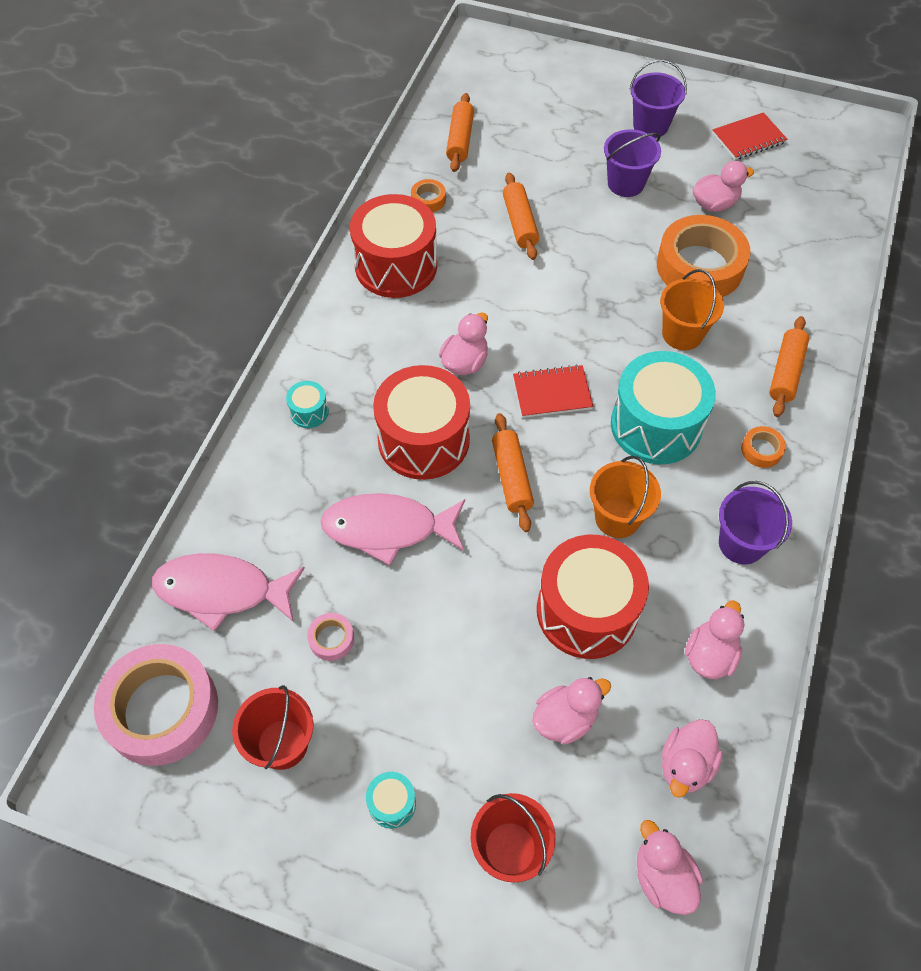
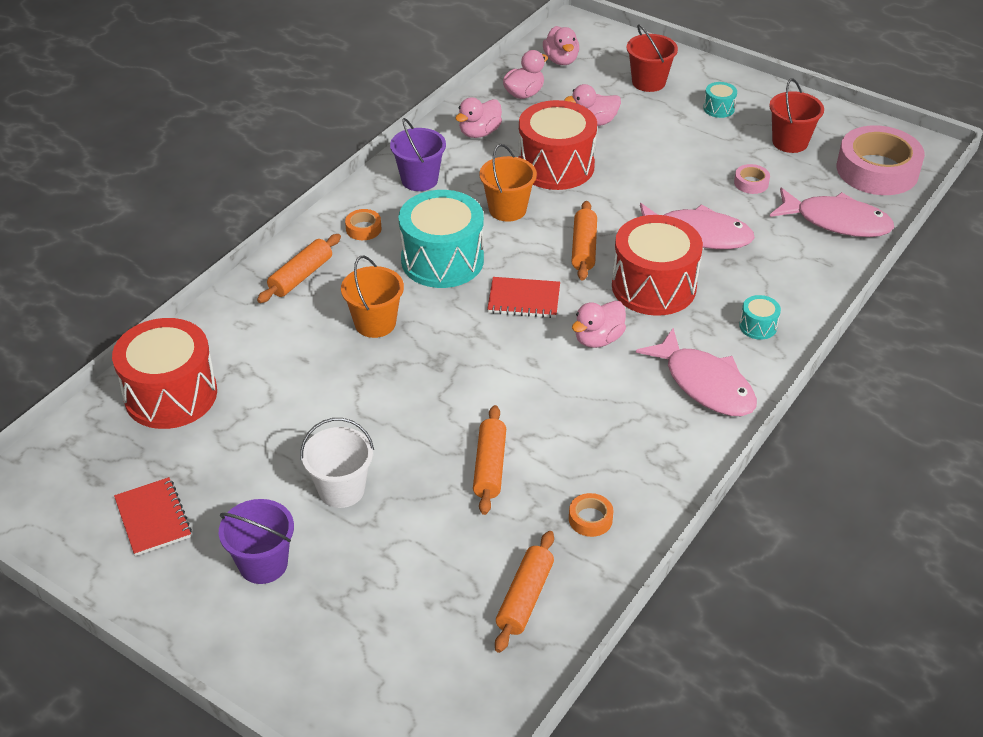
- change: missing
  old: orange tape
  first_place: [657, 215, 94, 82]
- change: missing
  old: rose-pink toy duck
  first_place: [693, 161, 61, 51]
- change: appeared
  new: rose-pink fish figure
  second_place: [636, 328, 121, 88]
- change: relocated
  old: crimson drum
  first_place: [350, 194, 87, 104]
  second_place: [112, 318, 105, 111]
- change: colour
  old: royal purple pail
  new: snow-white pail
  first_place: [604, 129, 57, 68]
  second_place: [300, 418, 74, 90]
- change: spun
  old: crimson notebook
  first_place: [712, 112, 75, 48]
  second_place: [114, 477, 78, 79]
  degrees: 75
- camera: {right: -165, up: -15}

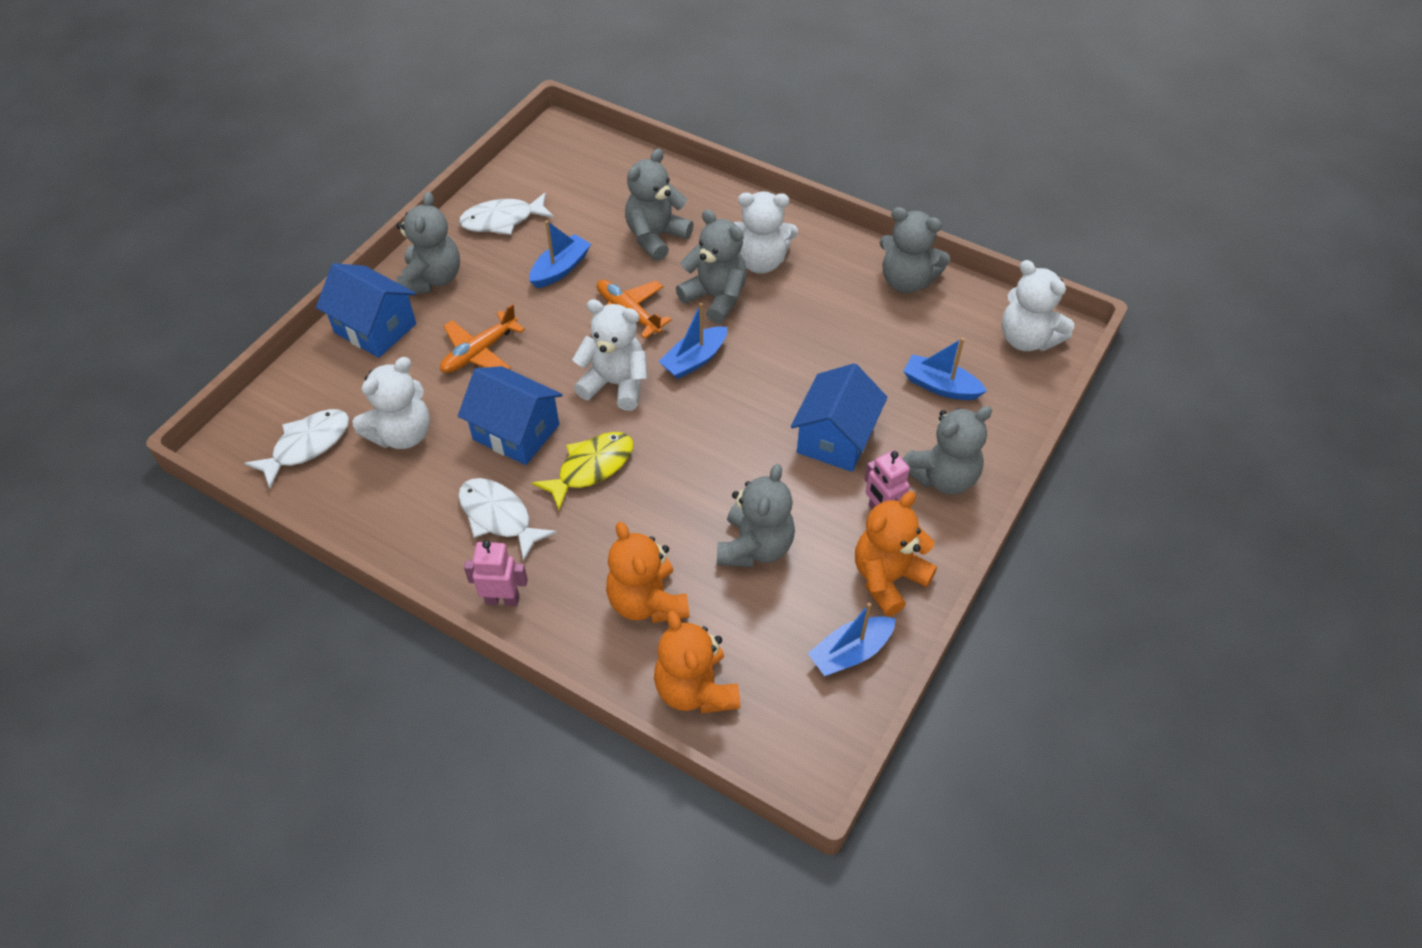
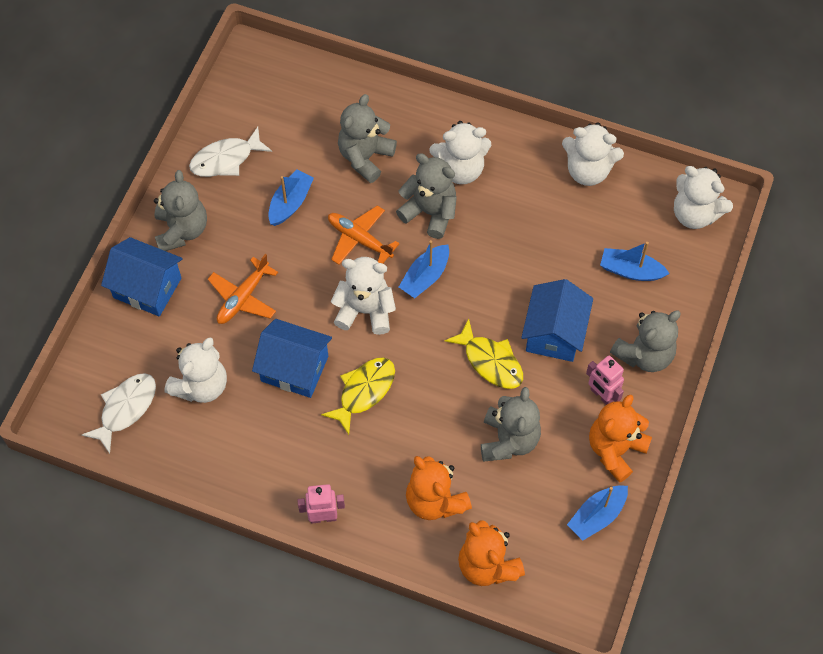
- change: missing
  old: snow-white fish figure
  first_place: [458, 478, 99, 84]
- change: appeared
  new: bright yellow fish figure
  second_place: [444, 319, 79, 70]
- change: colour
  old: ash-grey teddy
  new: snow-white teddy
  first_place: [880, 207, 70, 86]
  second_place: [562, 122, 62, 64]
- camera: {right: -10, up: 10}

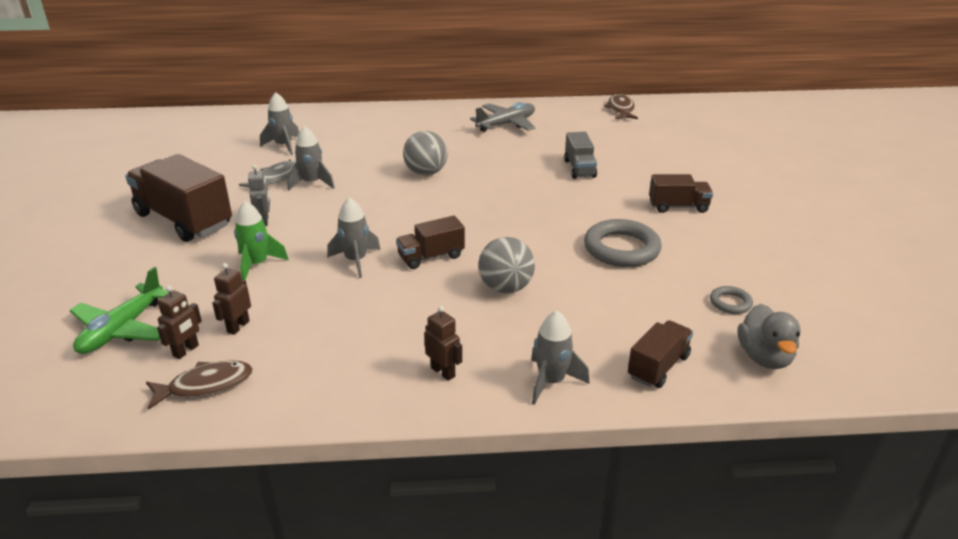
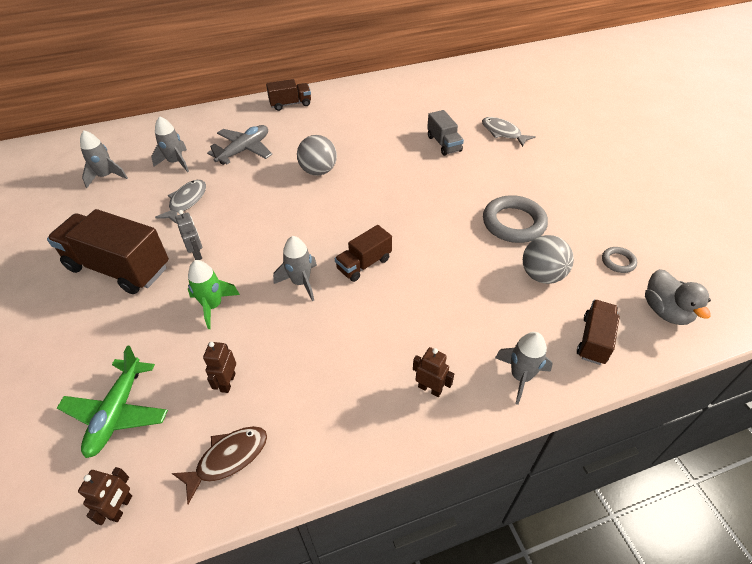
- change: missing
  old: dark brown fish figure
  first_place: [604, 94, 34, 25]
- change: appeared
  new: ash-grey fish figure
  second_place: [482, 117, 54, 30]
- change: relocated
  old: dark brown robot figure
  first_place: [157, 286, 45, 73]
  second_place: [78, 467, 54, 58]
- change: relocated
  old: ash-grey toy rocket
  first_place: [287, 126, 48, 65]
  second_place: [80, 130, 48, 58]
- change: relocated
  old: ash-grey toy plane
  first_place: [470, 102, 65, 30]
  second_place: [207, 125, 65, 40]
- change: relocated
  old: ash-grey sphere
  first_place: [478, 237, 57, 56]
  second_place: [523, 235, 51, 49]
- change: relocated
  old: dark brown lorry
  first_place: [649, 174, 64, 39]
  second_place: [266, 79, 45, 32]
- camera: {right: -15, up: 15}

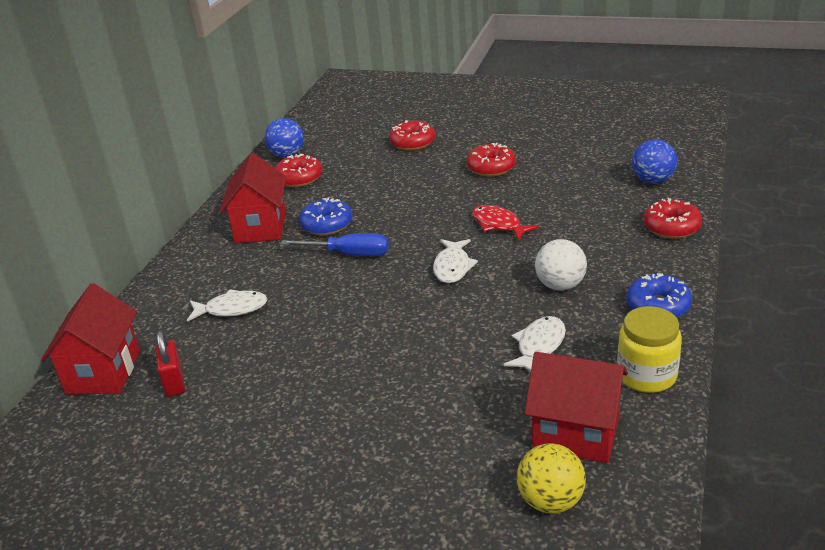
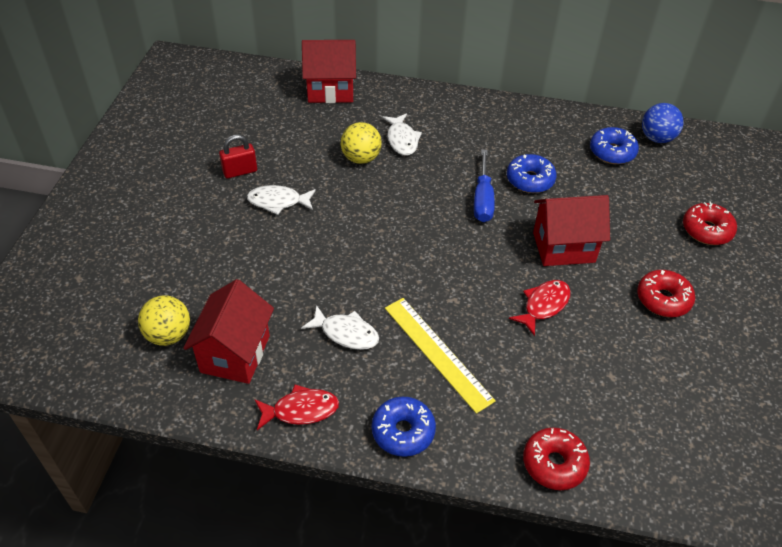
- change: missing
  old: cobalt sphere
  first_place: [632, 139, 45, 45]
- change: appeared
  new: bright yellow sphere
  second_place: [341, 122, 41, 42]
- change: relocated
  old: crimson padlock
  first_place: [156, 331, 29, 66]
  second_place: [219, 135, 38, 43]
- change: relocated
  old: crimson house
  first_place: [219, 153, 68, 90]
  second_place: [533, 195, 77, 71]
- change: relocated
  old: snow-white fish figure
  first_place: [433, 239, 45, 44]
  second_place: [247, 185, 69, 30]
- change: exchanged
  old: snow-white sphere
  new: bright yellow measuring stick
  first_place: [535, 239, 52, 52]
  second_place: [385, 298, 111, 116]
- change: exchanged
  old: bright yellow jar
  new: crimson fish figure
  first_place: [617, 306, 65, 87]
  second_place: [254, 384, 85, 46]
- change: colour
  old: crimson doughnut
  new: cobalt doughnut
  first_place: [275, 154, 47, 33]
  second_place: [590, 127, 49, 37]
- camera: {right: 80, up: 15}

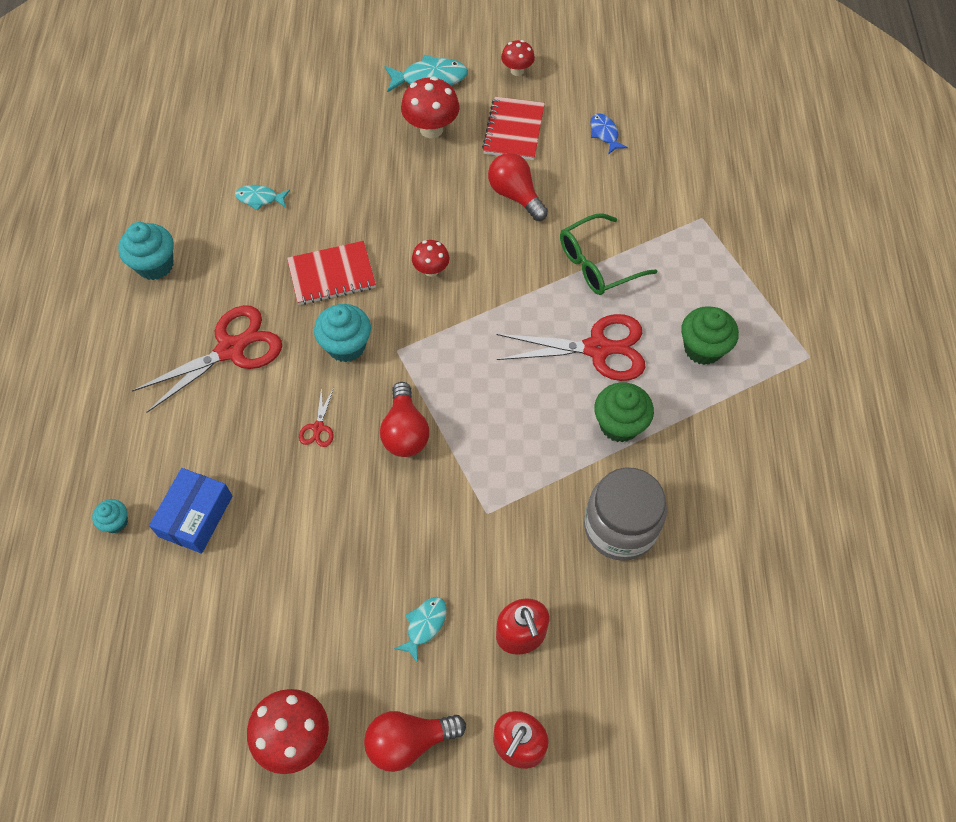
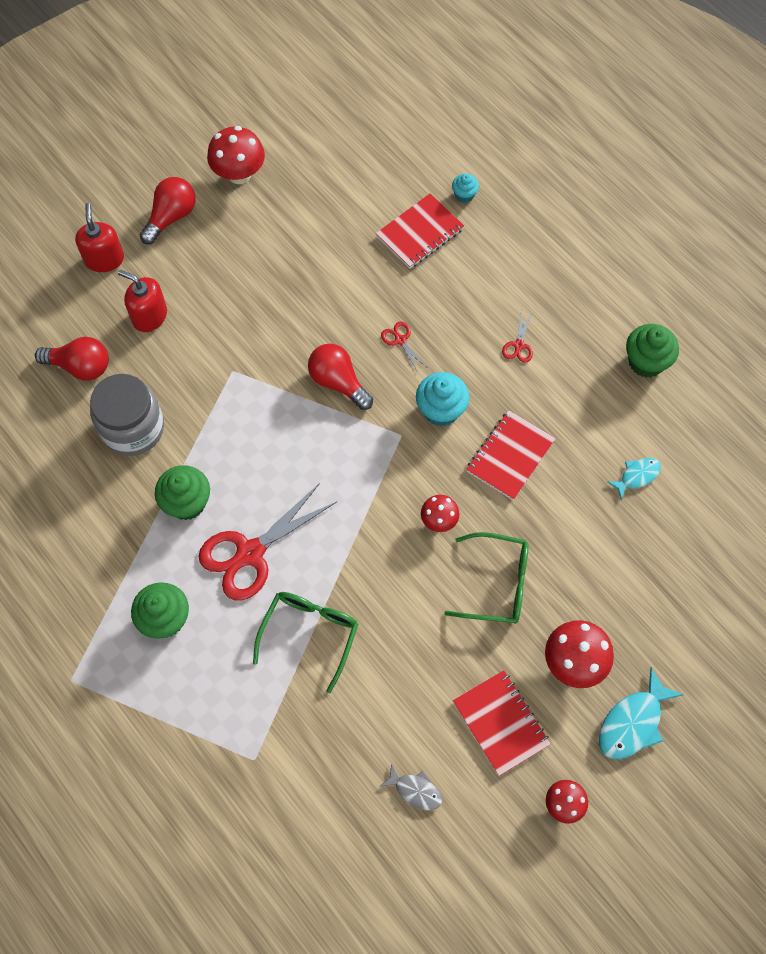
- change: missing
  old: aqua fish figure
  first_place: [394, 597, 53, 66]
- change: appeared
  new: emerald eyeglasses
  second_place: [444, 532, 85, 92]
- change: relocated
  old: crimson light bulb
  first_place: [488, 153, 60, 68]
  second_place: [35, 337, 74, 43]
- change: exchanged
  old: cobalt parcel
  new: crimson notebook
  first_place: [149, 468, 84, 85]
  second_place: [376, 193, 88, 76]
- change: colour
  old: aqua cupcake
  new: emerald cupcake
  first_place: [118, 222, 56, 58]
  second_place: [626, 324, 53, 54]
- change: colour
  old: cobalt fish figure
  new: ash-grey fish figure
  first_place: [590, 113, 38, 41]
  second_place: [380, 763, 62, 47]
- change: size
  old: crimson scissors
  first_place: [132, 305, 150, 108]
  second_place: [502, 312, 31, 51]
  factor: 0.43
- camera: {right: 140, up: 5}

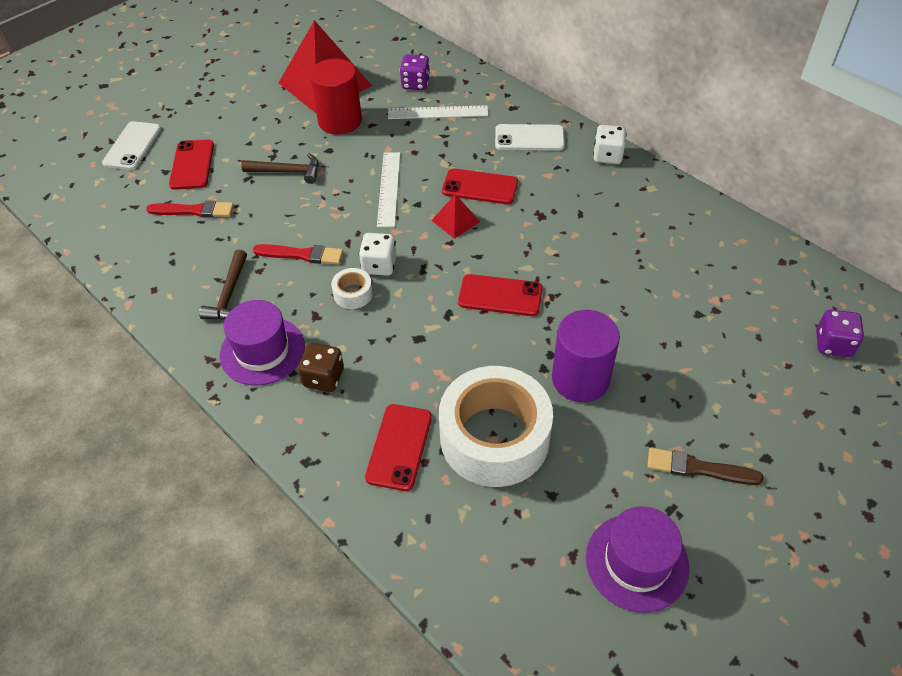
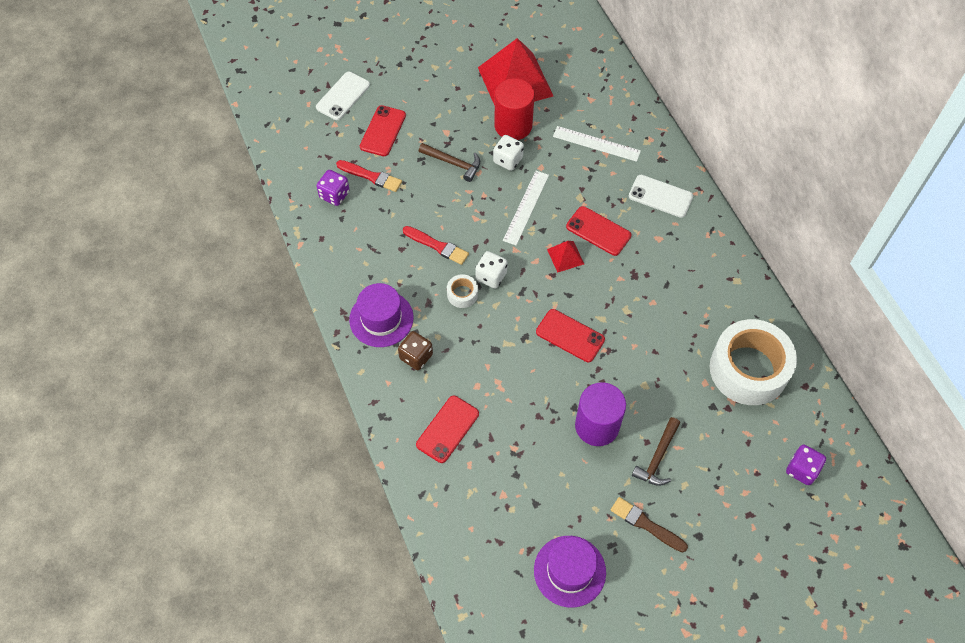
- change: relocated
  old: dark brown hammer
  first_place: [199, 250, 48, 70]
  second_place: [632, 417, 48, 69]
- change: relocated
  old: royal purple dice
  first_place: [400, 54, 30, 36]
  second_place: [317, 170, 33, 36]
- change: relocated
  old: snow-white tape
  first_place: [439, 366, 114, 121]
  second_place: [710, 319, 87, 86]
- change: relocated
  old: snow-white dice
  first_place: [593, 125, 34, 39]
  second_place: [493, 135, 31, 36]
- camera: {right: 20, up: 10}

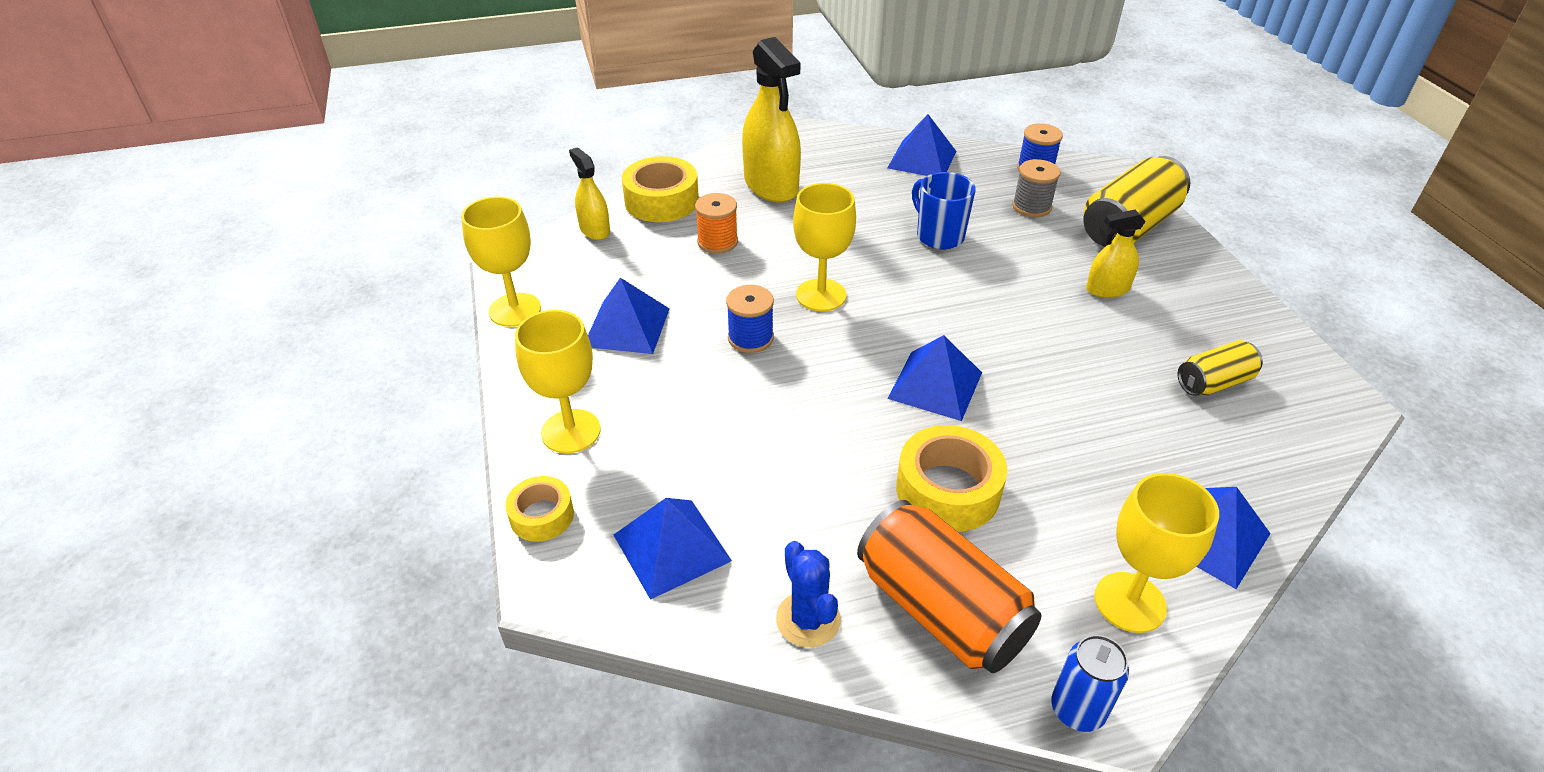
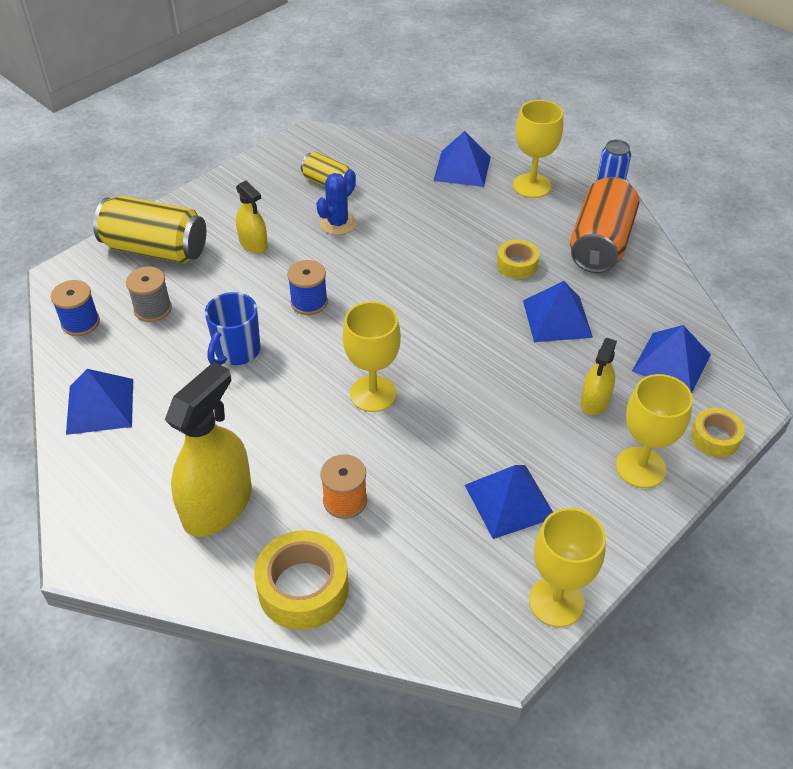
- change: relocated
  old: bright yellow spray cleaner
  first_place: [569, 147, 41, 93]
  second_place: [580, 338, 37, 77]
- change: relocated
  old: cobalt reel of thread
  first_place: [726, 285, 48, 68]
  second_place: [287, 260, 41, 55]
- change: relocated
  old: cobalt cactus
  first_place: [776, 541, 65, 106]
  second_place: [316, 169, 40, 66]
- change: relocated
  old: cobalt pyramid shape
  first_place: [888, 335, 94, 86]
  second_place: [523, 281, 70, 61]
- change: size
  old: bright yellow tape
  first_place: [896, 425, 111, 107]
  second_place: [497, 239, 42, 40]
  factor: 0.59
- camera: {right: -120, up: 5}

